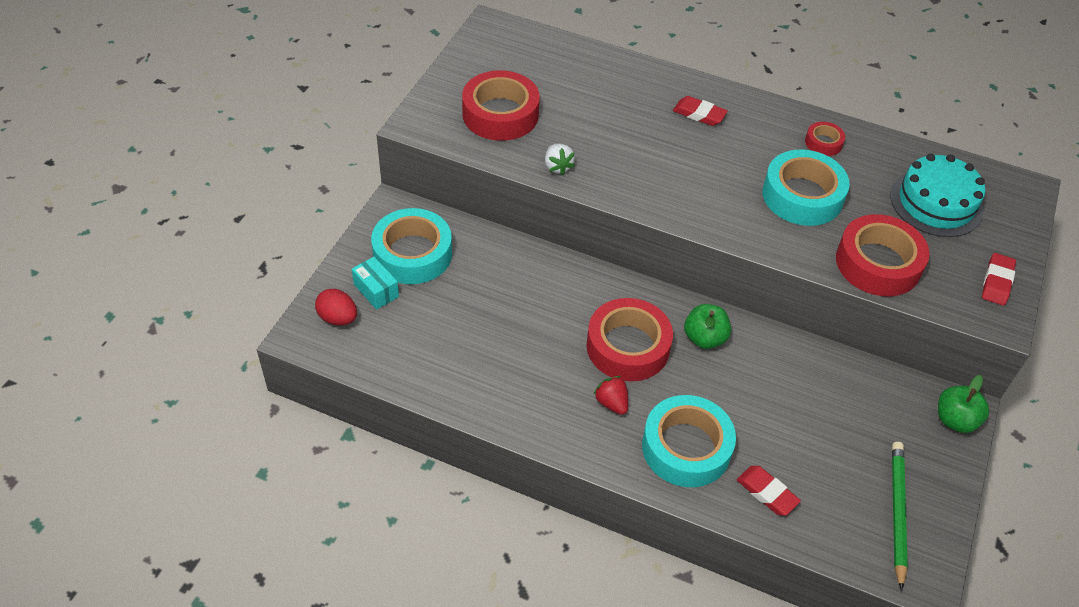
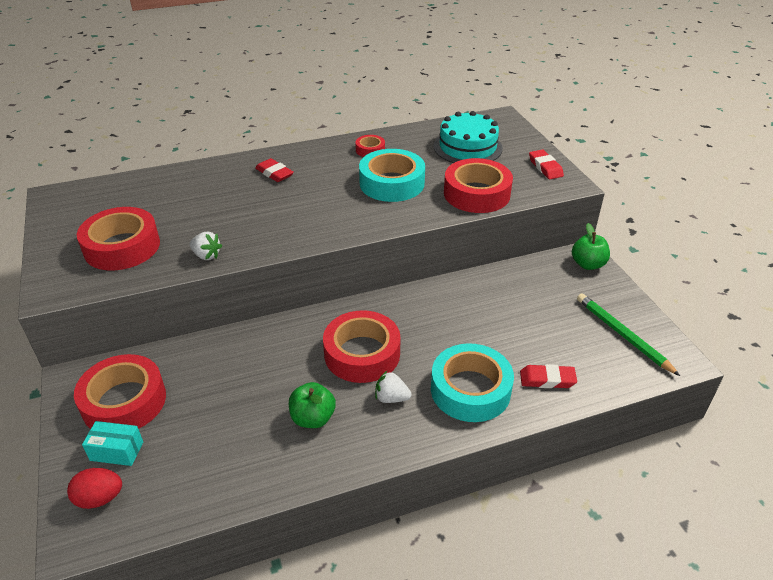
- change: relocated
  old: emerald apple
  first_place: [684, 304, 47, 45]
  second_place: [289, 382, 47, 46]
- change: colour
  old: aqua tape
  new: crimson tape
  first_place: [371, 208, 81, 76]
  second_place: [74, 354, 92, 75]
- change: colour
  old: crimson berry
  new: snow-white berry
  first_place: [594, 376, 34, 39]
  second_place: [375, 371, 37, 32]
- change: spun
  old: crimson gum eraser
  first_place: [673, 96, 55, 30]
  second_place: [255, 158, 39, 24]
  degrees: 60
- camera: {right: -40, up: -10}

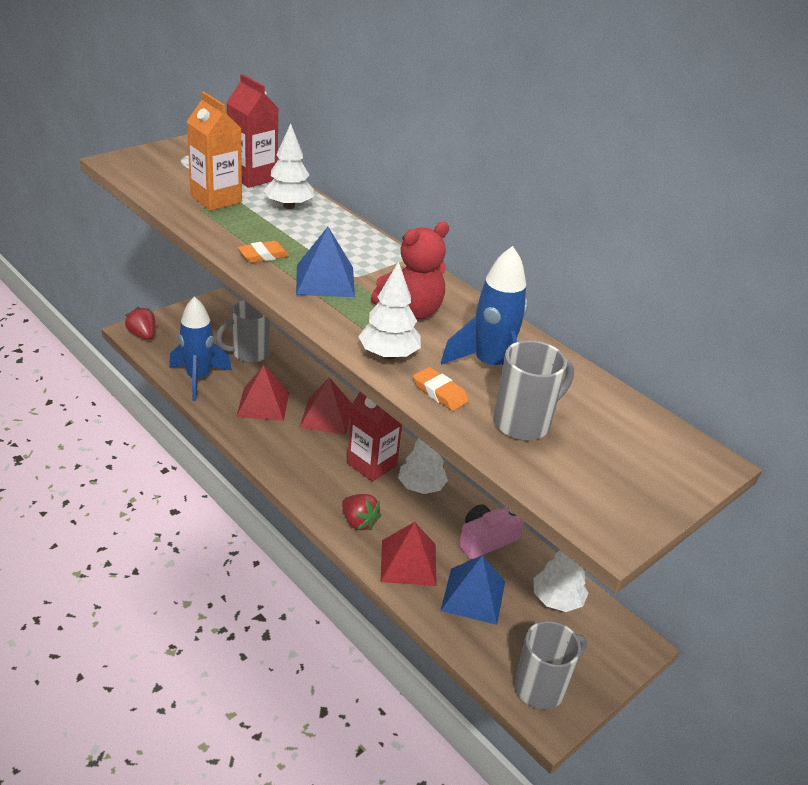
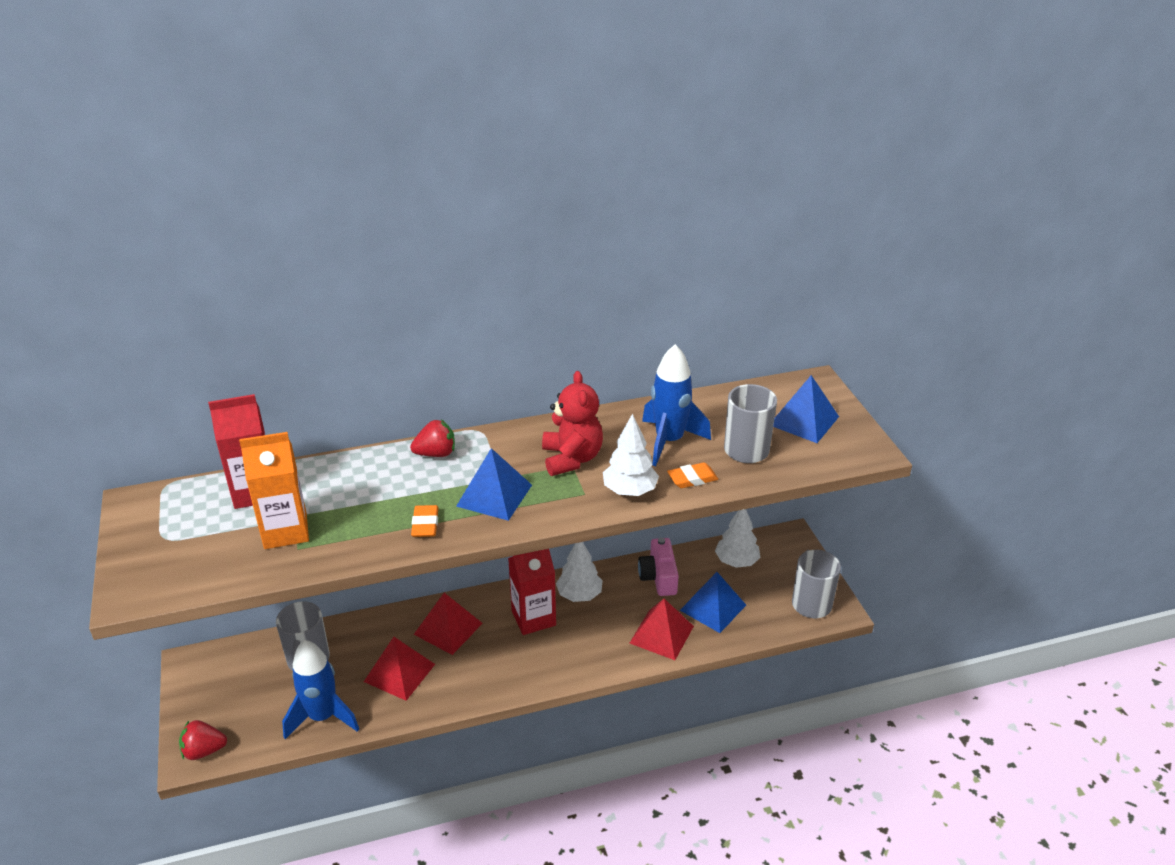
- change: missing
  old: snow-white toy tree
  first_place: [263, 124, 51, 85]
- change: appeared
  new: cobalt pyramid shape
  second_place: [773, 375, 66, 68]
- change: relocated
  old: crimson berry
  first_place: [342, 494, 39, 36]
  second_place: [410, 419, 45, 38]
- camera: {right: -60, up: 0}

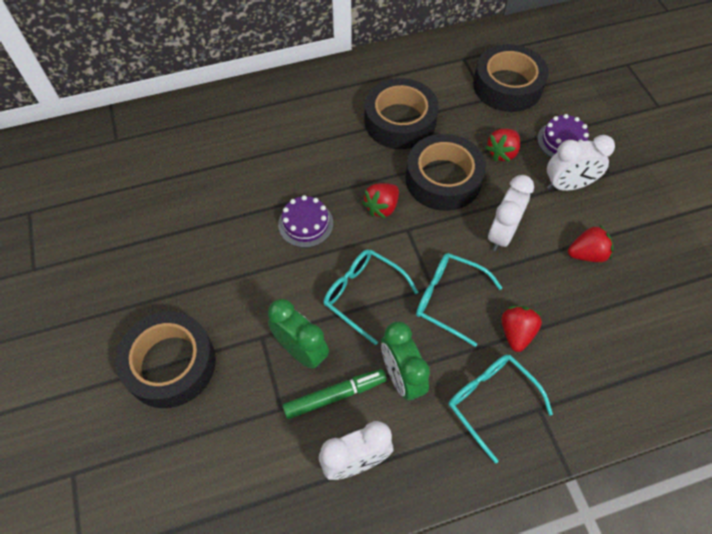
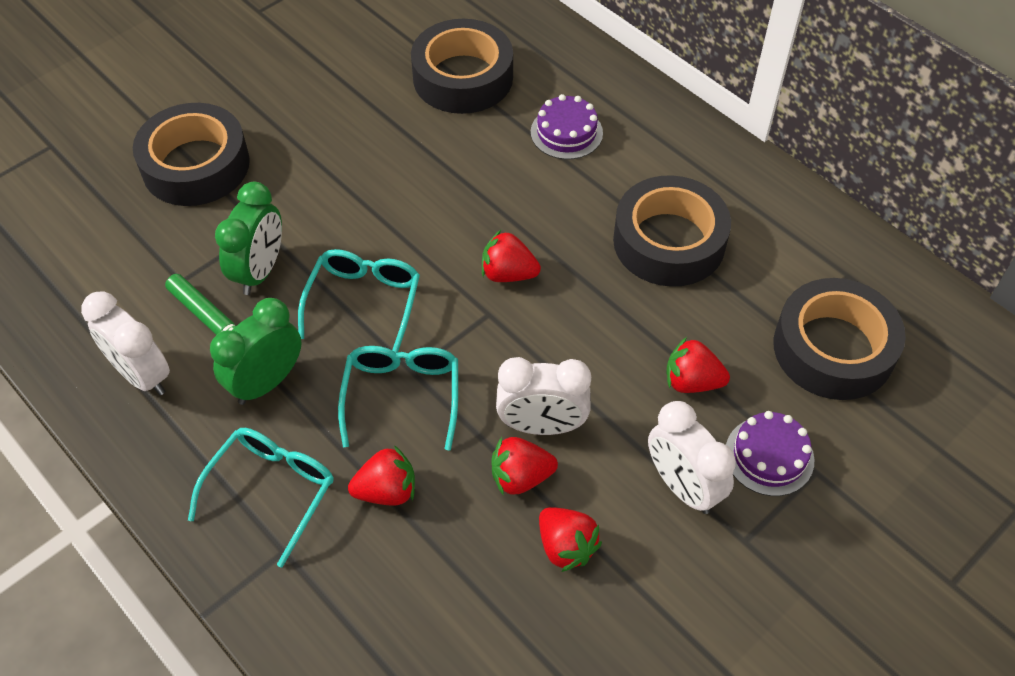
- change: appeared
  new: crimson berry
  second_place: [492, 437, 66, 58]
- change: relocated
  old: royal purple gateau
  first_place: [278, 195, 55, 53]
  second_place: [531, 94, 72, 66]
- change: relocated
  old: ebony tape
  first_place: [406, 134, 80, 77]
  second_place: [411, 19, 102, 95]
- camera: {right: 65, up: -5}

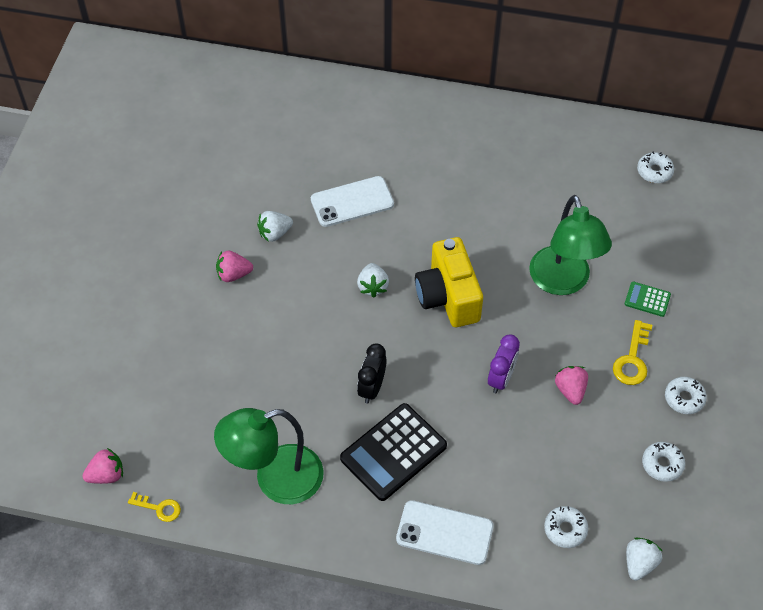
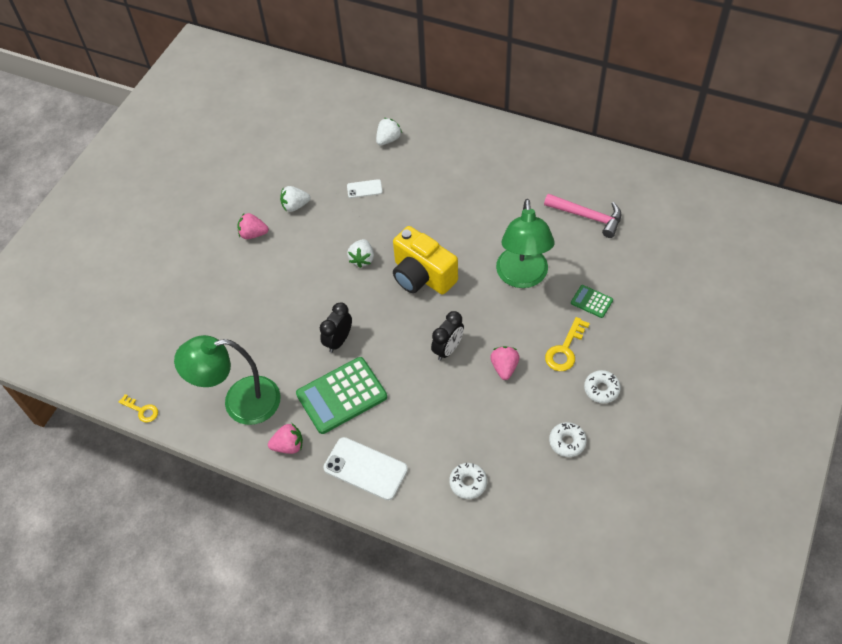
- change: missing
  old: snow-white doughnut
  first_place: [637, 152, 37, 31]
- change: appeared
  new: rose-pink hammer
  second_place: [544, 194, 77, 44]
- change: relocated
  old: rose-pink berry
  first_place: [82, 448, 41, 36]
  second_place: [268, 423, 35, 31]
- change: relocated
  old: snow-white berry
  first_place: [626, 538, 36, 43]
  second_place: [376, 118, 26, 27]
- change: colour
  old: ebony pocket calculator
  new: emerald pocket calculator
  first_place: [340, 403, 107, 98]
  second_place: [296, 357, 91, 77]
- change: colour
  old: royal purple bedside clock
  new: ebony bedside clock
  first_place: [488, 334, 32, 59]
  second_place: [431, 311, 33, 50]
- change: spun
  old: bright yellow photo camera
  first_place: [415, 237, 68, 90]
  second_place: [393, 226, 65, 68]
  degrees: -45
- change: size
  old: snow-white smartphone
  first_place: [311, 176, 83, 51]
  second_place: [347, 179, 36, 19]
  factor: 0.53
- camera: {right: 15, up: 0}

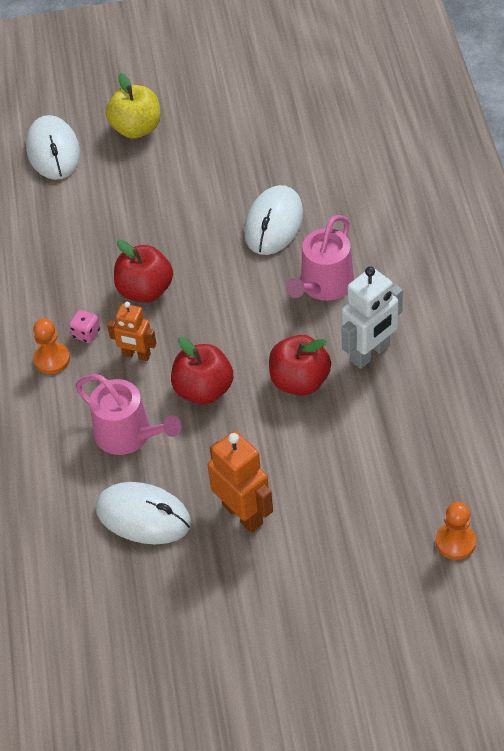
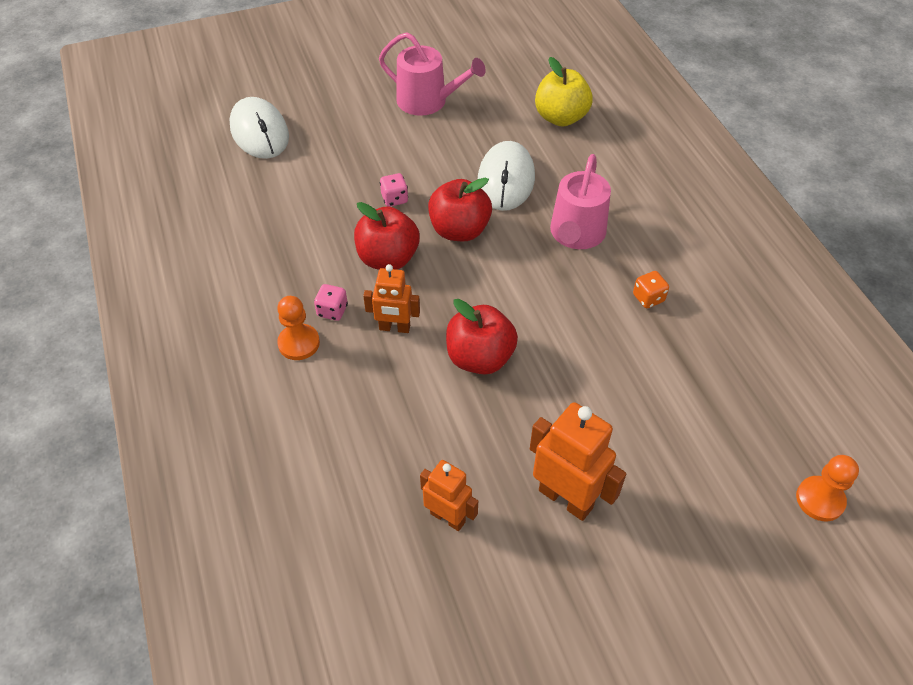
- change: appeared
  new: rose-pink dice
  second_place: [380, 173, 28, 34]
- change: relocated
  old: rose-pink watering can
  first_place: [76, 374, 105, 81]
  second_place: [379, 32, 107, 84]
- change: relocated
  old: bright yellow apple
  first_place: [106, 73, 55, 66]
  second_place: [535, 57, 58, 70]
- change: relocated
  old: crimson apple
  first_place: [269, 335, 62, 61]
  second_place: [428, 177, 64, 64]
- change: exchanged
  old: snow-white PC mouse
  new: orange robot figure
  first_place: [96, 482, 95, 62]
  second_place: [420, 460, 58, 71]
- change: exchanged
  old: snow-white robot figure
  new: orange dice
  first_place: [341, 266, 62, 103]
  second_place: [633, 271, 36, 37]
- camera: {right: -15, up: 0}

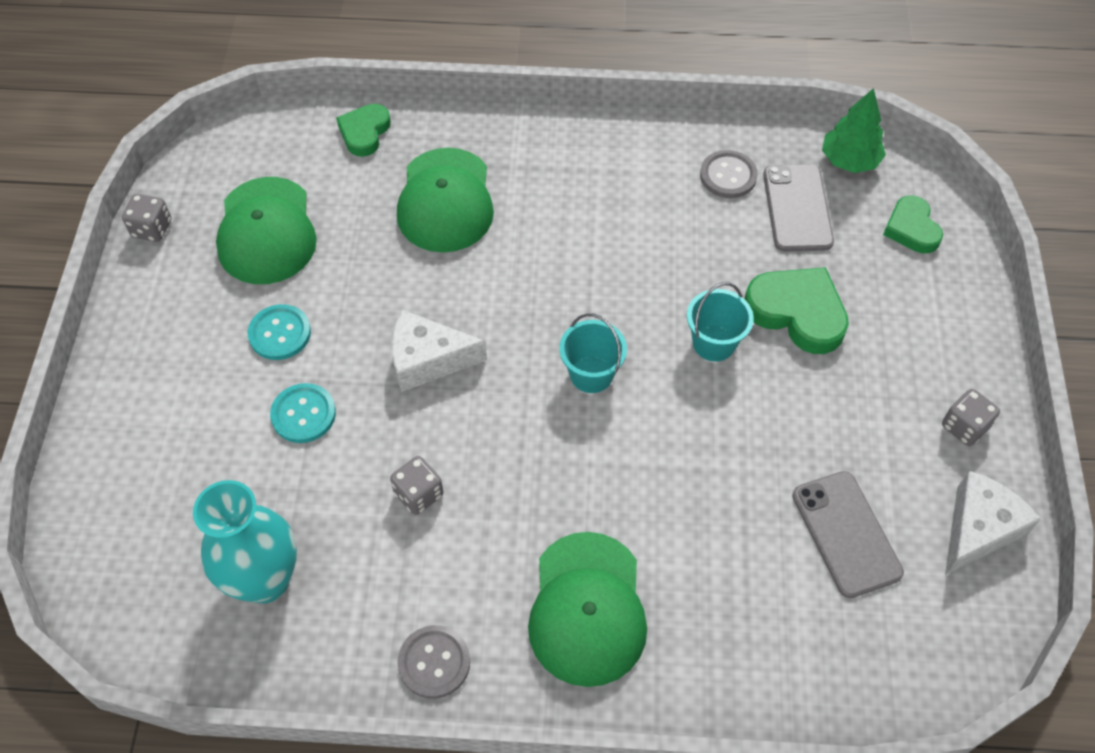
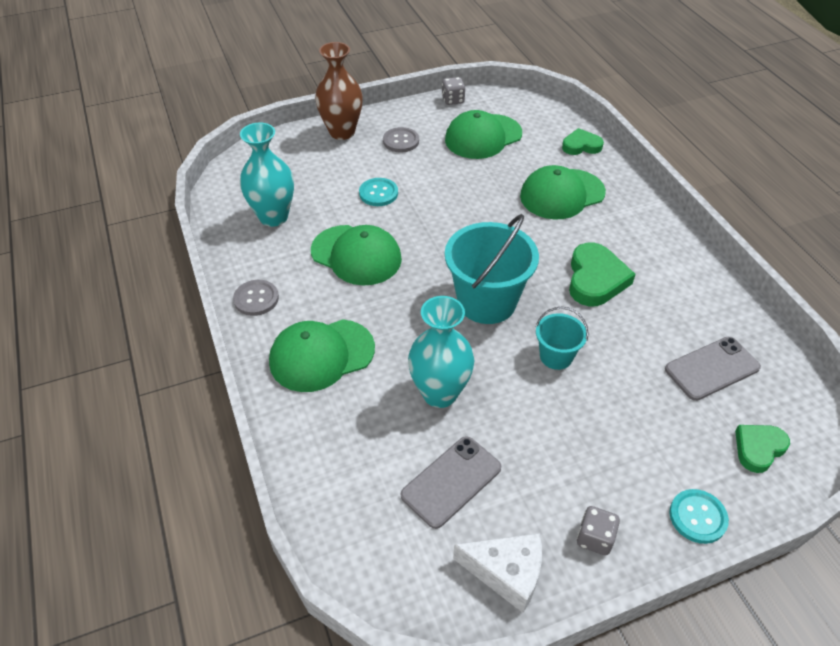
- change: missing
  old: snow-white cheese
  first_place: [392, 310, 95, 82]
- change: missing
  old: emerald toy tree
  first_place: [822, 88, 64, 85]
- change: appeared
  new: dark brown tall vase
  second_place: [315, 42, 48, 98]
- change: appeared
  new: aqua tall vase
  second_place: [408, 296, 66, 112]
- change: relocated
  old: aqua sewing button
  first_place: [247, 304, 64, 56]
  second_place: [669, 489, 60, 55]
- change: relocated
  old: ash-grey sewing button
  first_place: [700, 150, 58, 48]
  second_place: [383, 127, 36, 26]
- change: relocated
  old: emerald love heart
  first_place: [744, 267, 105, 87]
  second_place: [569, 243, 67, 63]
- change: exchanged
  old: ash-grey dice
  new: emerald peaked cap
  first_place: [390, 456, 53, 59]
  second_place: [311, 225, 91, 61]
- change: size
  old: aqua pail
  first_place: [559, 313, 68, 80]
  second_place: [445, 214, 94, 110]
  factor: 1.9
- camera: {right: 65, up: -10}

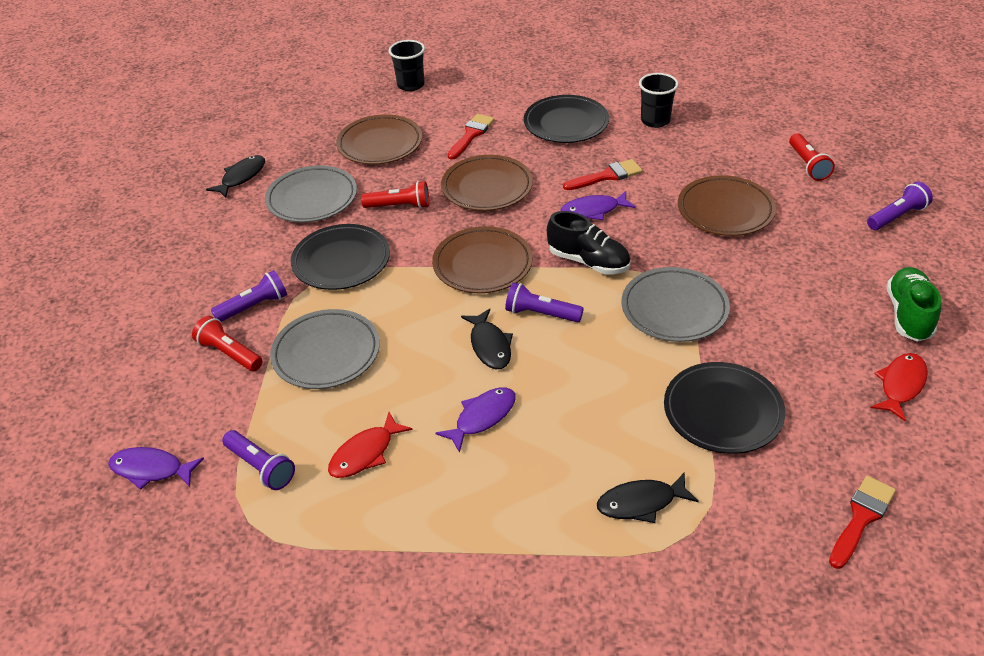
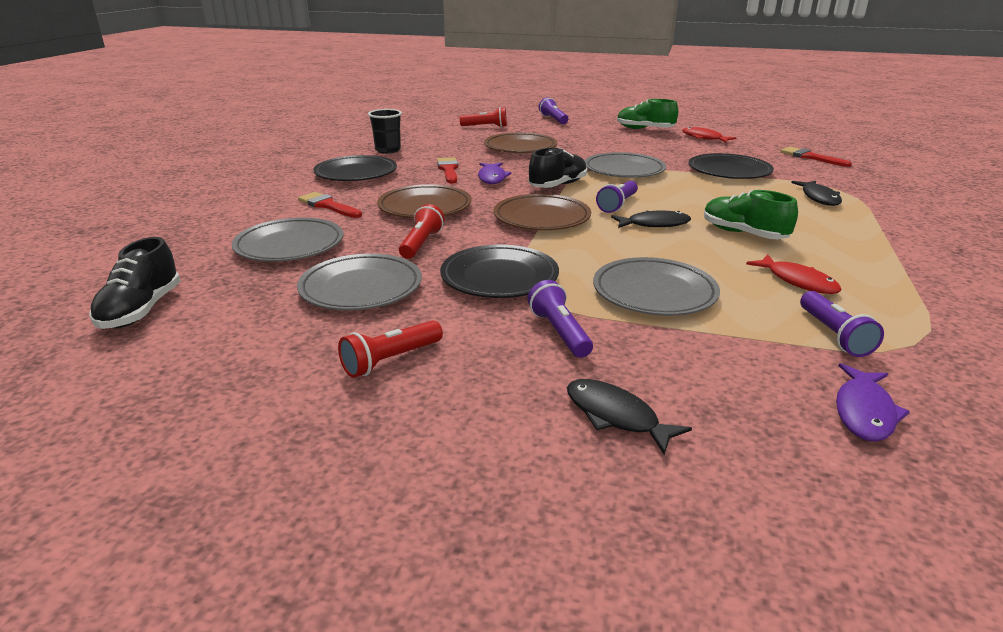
- change: missing
  old: ebony tumbler
  first_place: [389, 40, 36, 51]
- change: appeared
  new: ebony sneaker
  second_place: [89, 237, 92, 92]
- change: relocated
  old: crimson flashlight
  first_place: [192, 316, 70, 55]
  second_place: [338, 320, 105, 58]
- change: relocated
  old: ebony fish figure
  first_place: [206, 155, 59, 43]
  second_place: [567, 379, 125, 76]
- change: exchanged
  old: royal purple fish figure
  new: emerald sneaker
  first_place: [435, 387, 81, 66]
  second_place: [704, 190, 94, 49]
- change: colour
  old: dark brown plate
  new: ash-grey plate
  first_place: [336, 114, 86, 51]
  second_place: [232, 218, 111, 44]
- change: spun
  old: royal purple flashlight
  first_place: [222, 430, 73, 60]
  second_place: [800, 291, 84, 66]
  degrees: 120
- camera: {right: -80, up: -15}

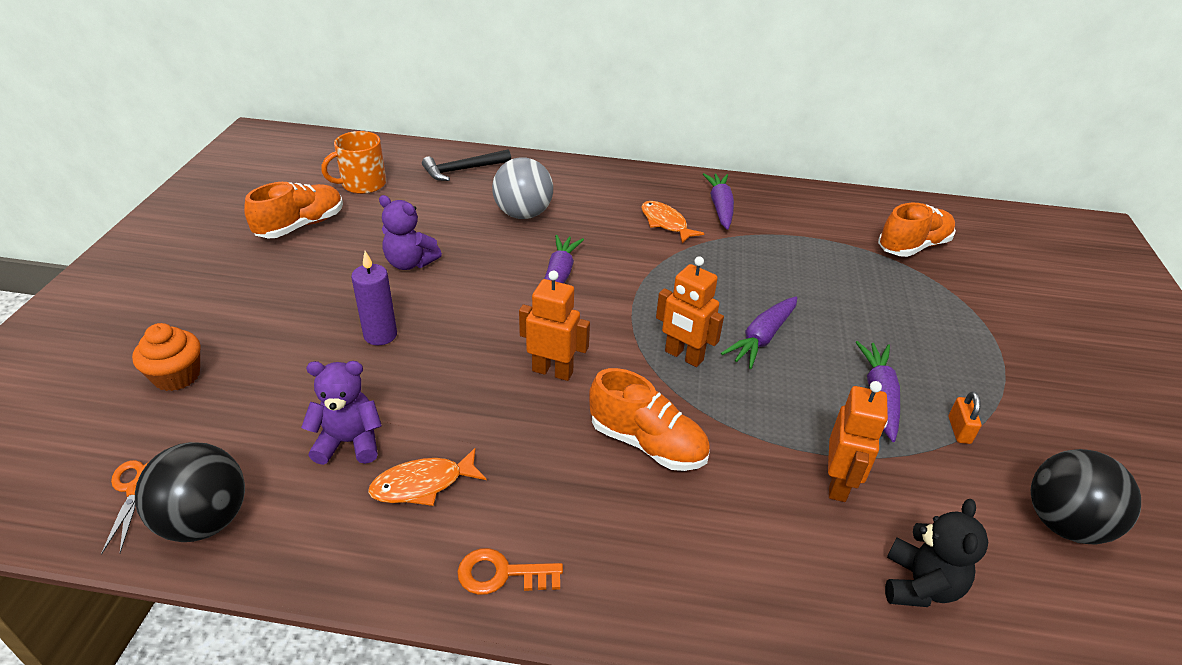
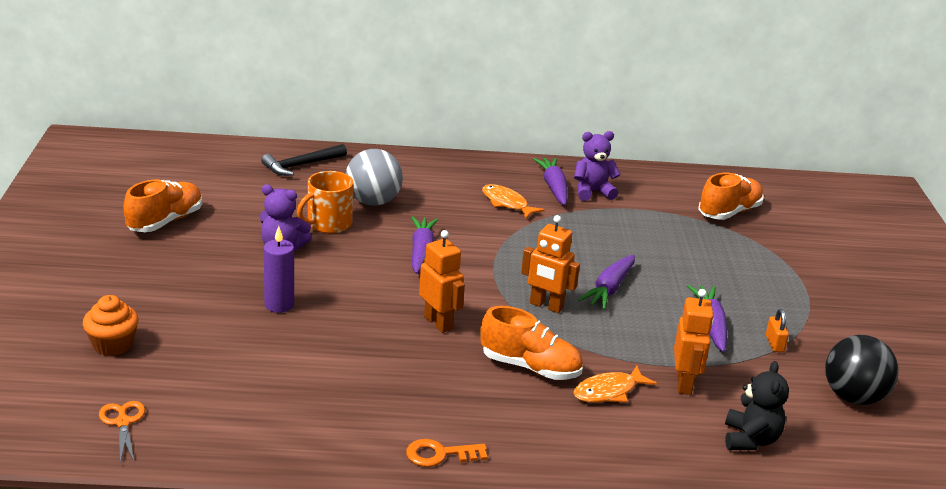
- change: missing
  old: ebony sphere
  first_place: [135, 442, 110, 100]
- change: relocated
  old: royal purple teddy
  first_place: [301, 361, 81, 104]
  second_place: [574, 131, 47, 70]
- change: relocated
  old: orange mug
  first_place: [321, 131, 65, 63]
  second_place: [297, 171, 57, 63]
- change: relocated
  old: orange fish figure
  first_place: [368, 448, 119, 58]
  second_place: [573, 366, 84, 37]
- change: spun
  old: orange robot figure
  first_place: [519, 270, 71, 111]
  second_place: [419, 230, 46, 103]
  degrees: 45
- camera: {right: -10, up: -10}

